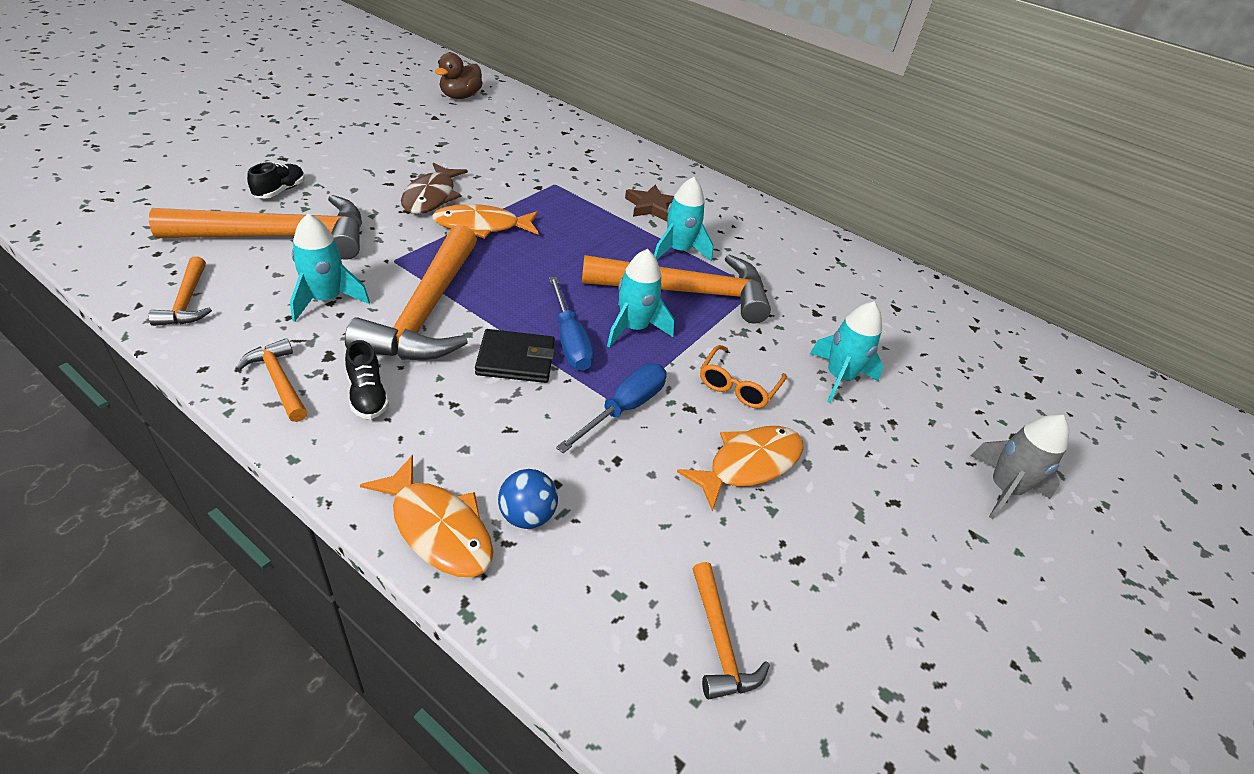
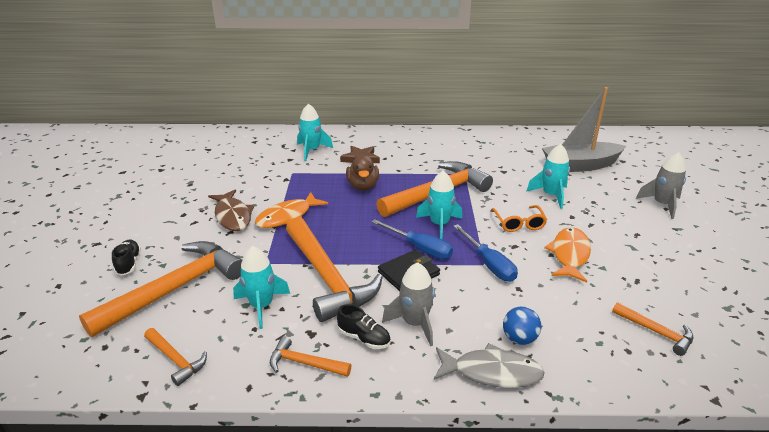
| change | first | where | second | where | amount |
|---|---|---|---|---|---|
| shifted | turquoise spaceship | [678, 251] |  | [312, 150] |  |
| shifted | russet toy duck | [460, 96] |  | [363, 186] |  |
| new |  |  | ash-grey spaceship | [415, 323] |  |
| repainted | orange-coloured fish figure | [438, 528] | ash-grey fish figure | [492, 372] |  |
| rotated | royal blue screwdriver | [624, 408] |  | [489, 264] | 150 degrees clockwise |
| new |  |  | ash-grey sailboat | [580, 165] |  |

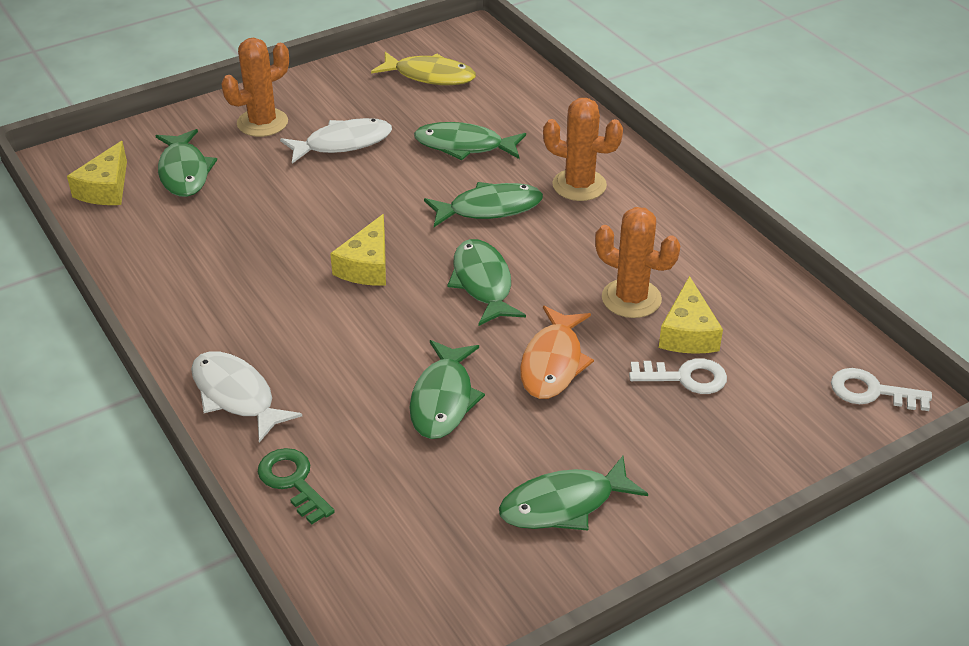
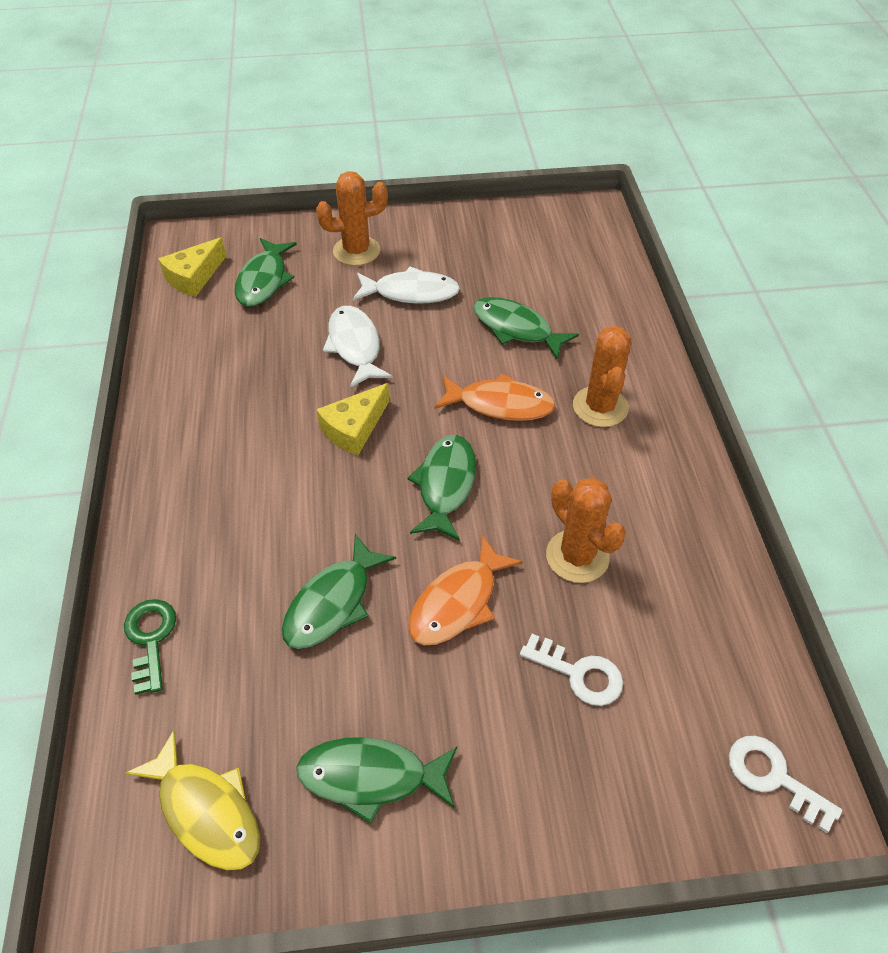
| change | first | where | second | where | amount |
|---|---|---|---|---|---|
| shifted | golden fish figure | [430, 76] |  | [206, 811] |  |
| shifted | snow-white fish figure | [236, 395] |  | [355, 346] |  |
| repainted | emerald fish figure | [489, 208] | orange-coloured fish figure | [500, 404] |  |
| rotated | orange-coloured prickly plant | [579, 185] |  | [600, 407] | 45 degrees clockwise |
| gone | golden cheese wedge | [688, 333] |  |  |  |

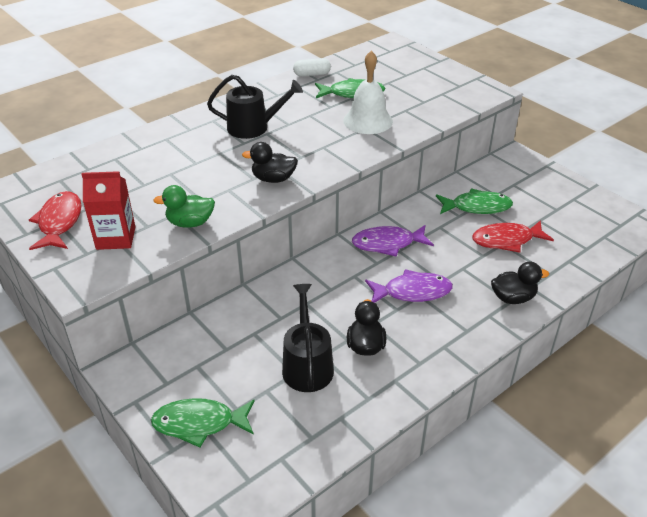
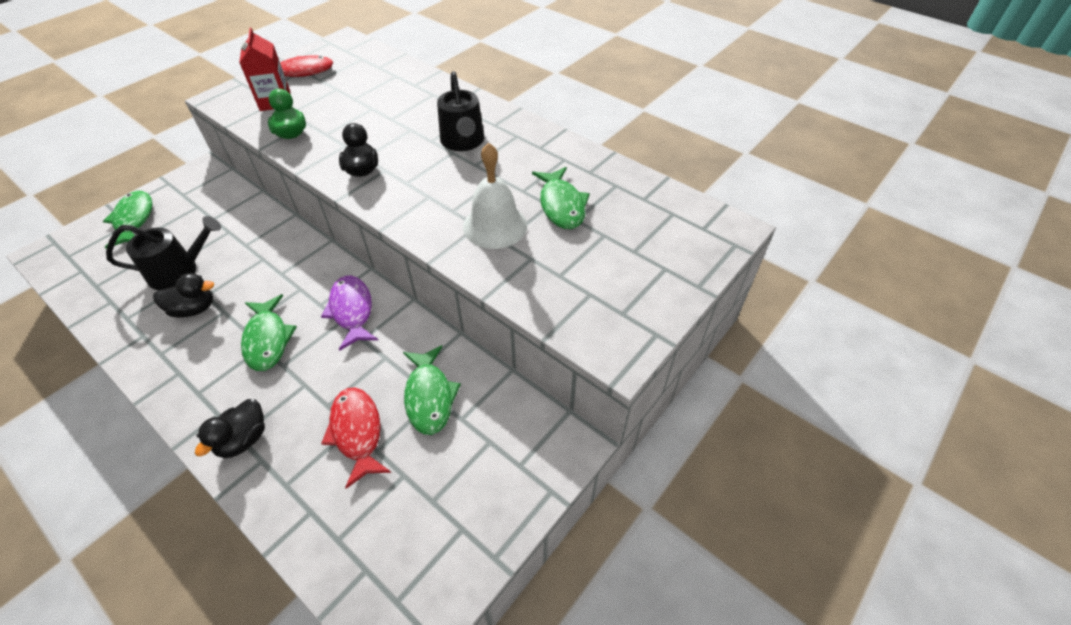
| change | first | where | second | where | amount |
|---|---|---|---|---|---|
| rotated | ebony toy duck | [513, 298] |  | [243, 439] | 45 degrees clockwise |
| repainted | purple fish figure | [412, 292] | emerald fish figure | [267, 339] |  |
| gone | snow-white pill | [312, 74] |  |  |  |

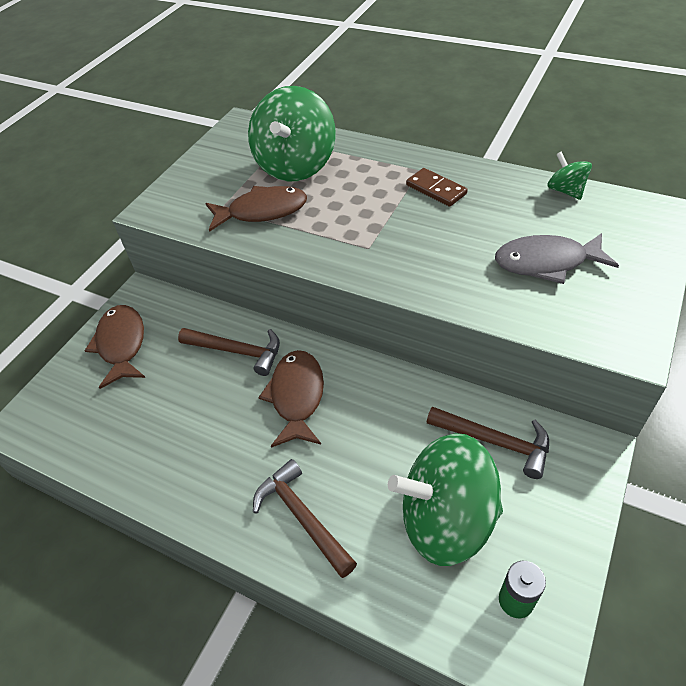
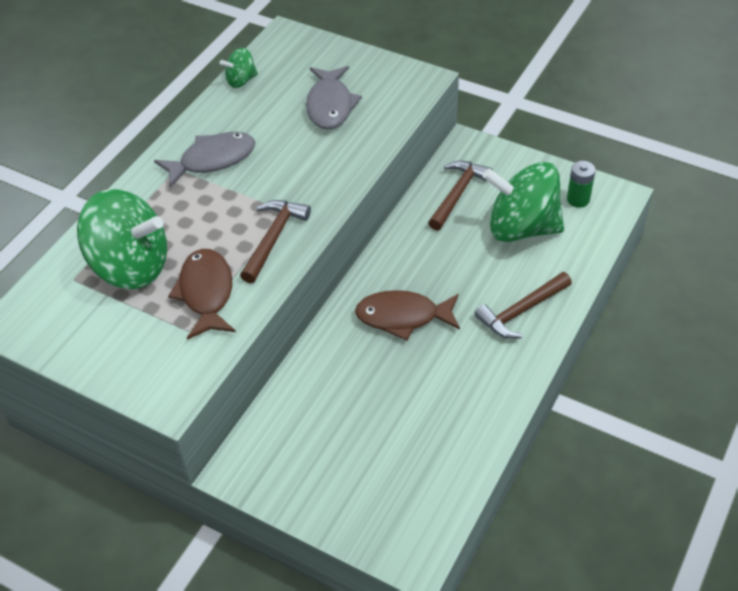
| change | first | where | second | where | amount |
|---|---|---|---|---|---|
| swapped | russet domino | [436, 189] | ash-grey fish figure | [212, 160] |  |
| shifted | russet claw hammer | [237, 351] |  | [273, 239] |  |
| rotated | emerald whirligig | [446, 519] |  | [521, 227] | 105 degrees clockwise |
| gone | russet fish figure | [122, 344] |  |  |  |

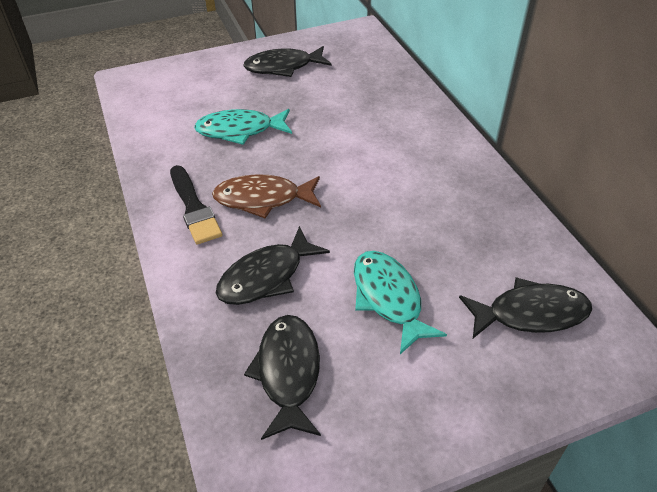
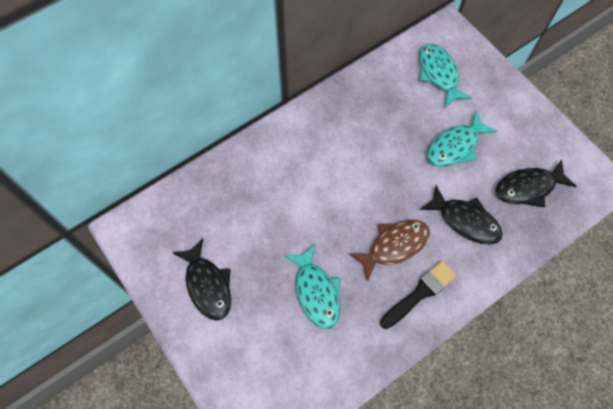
| change | first | where | second | where | amount |
|---|---|---|---|---|---|
| rotated | russet fish figure | [263, 199] |  | [394, 246] | 105 degrees counterclockwise |
| repainted | ebony fish figure | [530, 313] | turquoise fish figure | [438, 74] |  |

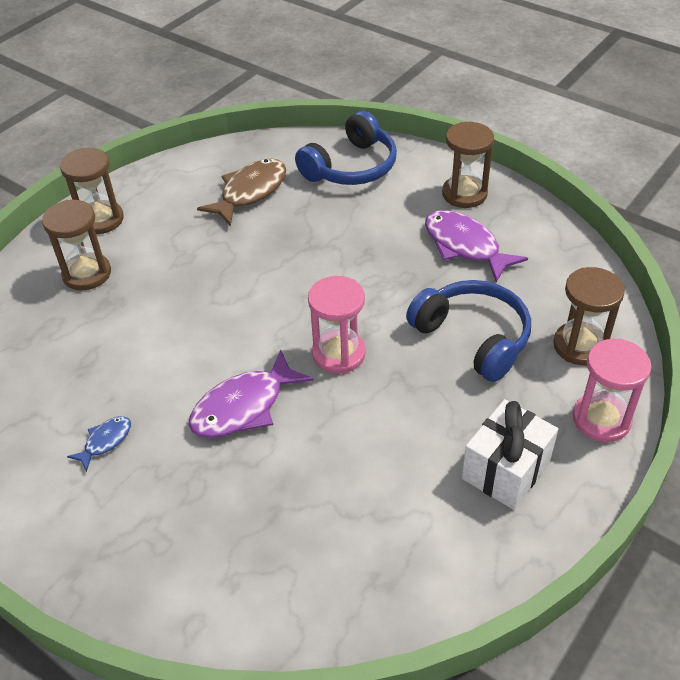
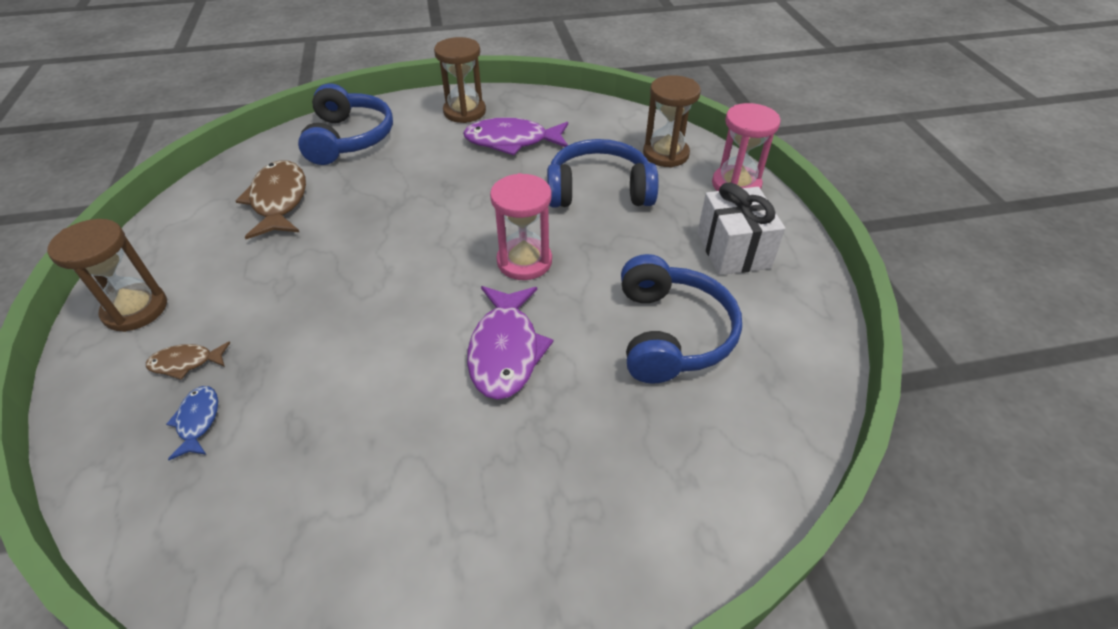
| change | first | where | second | where | amount |
|---|---|---|---|---|---|
| swapped | russet sand timer | [87, 274] | russet fish figure | [186, 363] |  |
| shifted | royal blue fish figure | [105, 441] |  | [198, 421] |  |
| new |  |  | royal blue over-ear headphones | [671, 333] |  |

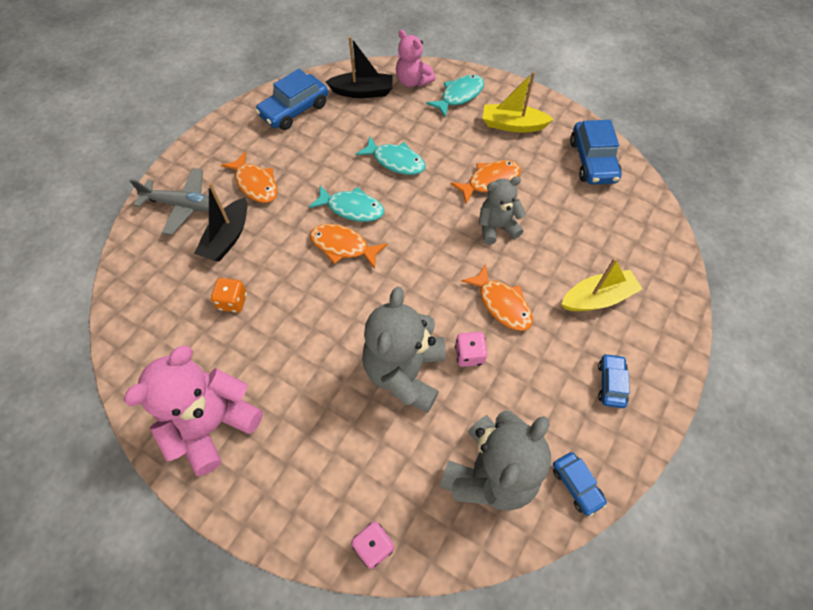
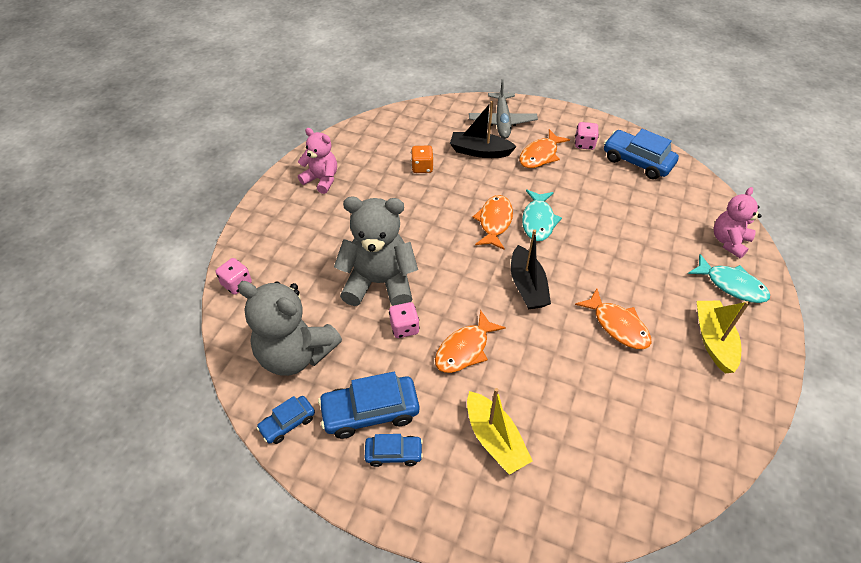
| change | first | where | second | where | amount |
|---|---|---|---|---|---|
| scaled | pink teddy bear | [213, 424] |  | [321, 180] | x0.60 |
| shifted | royal blue toy car | [592, 161] |  | [370, 412] |  |
| shifted | ebony sailboat | [362, 92] |  | [527, 286] |  |
| new |  |  | pink die | [584, 144] |  |
| gone | turquoise fish figure | [395, 161] |  |  |  |
| gone | ash-grey teddy bear | [496, 227] |  |  |  |

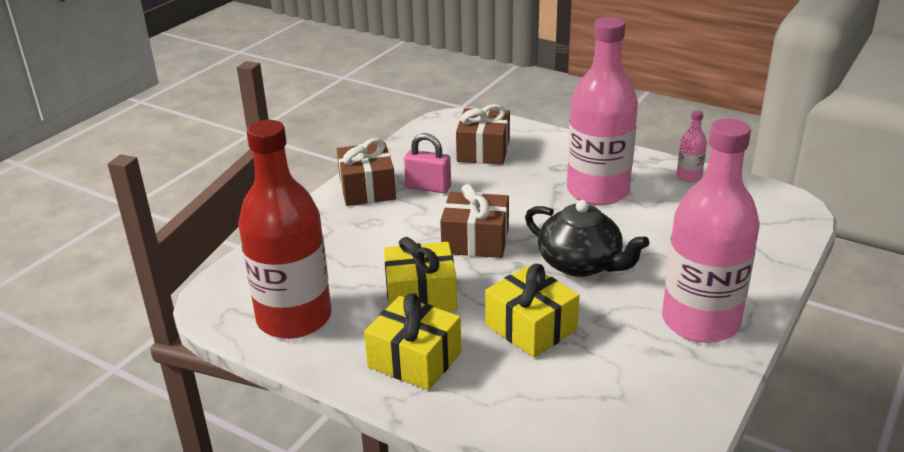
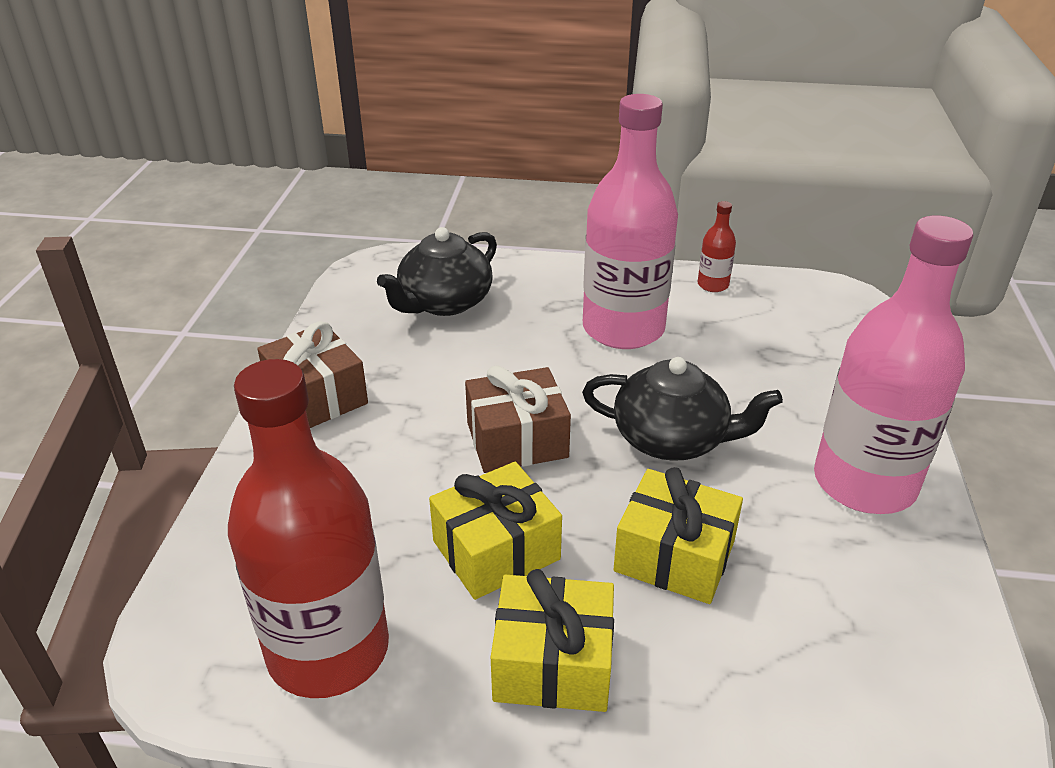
| change | first | where | second | where | amount |
|---|---|---|---|---|---|
| swapped | russet present | [483, 150] | ebony tea pot | [444, 302] |  |
| repainted | pink flask | [689, 176] | scarlet flask | [713, 285] |  |
| gone | pink padlock | [428, 187] |  |  |  |

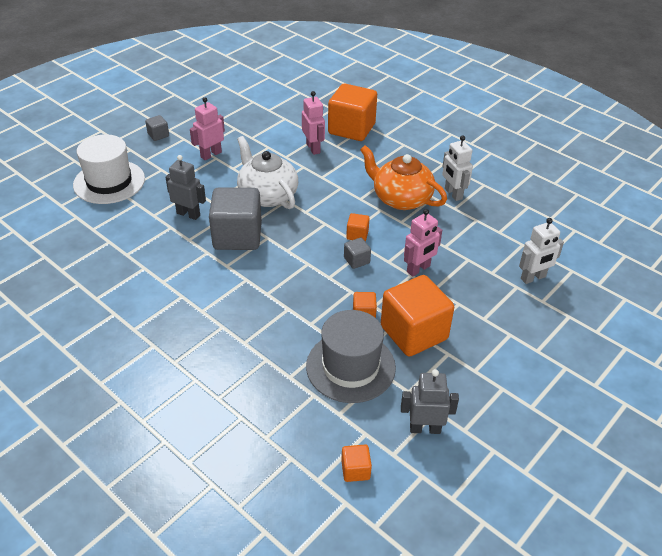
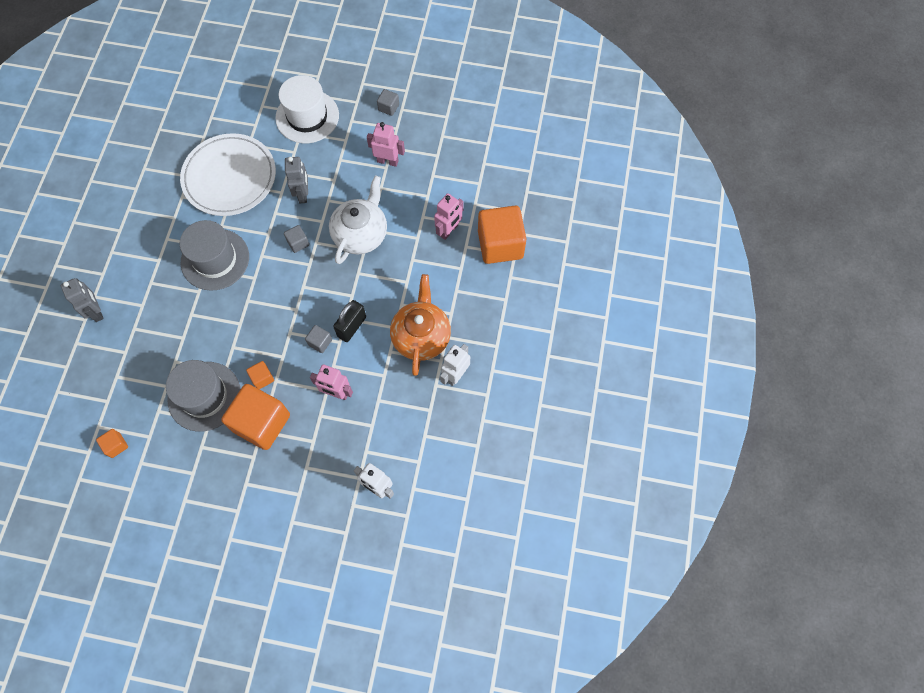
| change | first | where | second | where | amount |
|---|---|---|---|---|---|
| shifted | ash-grey robot figure | [425, 428] |  | [96, 311] |  |
| new |  |  | snow-white flat dish | [229, 177] |  |
| new |  |  | ash-grey tall hat | [215, 259] |  |
| scaled | ash-grey block | [237, 236] |  | [298, 243] | x0.44 |
| swapped | orange-coloured block | [357, 235] | ebony padlock | [352, 326] |  |

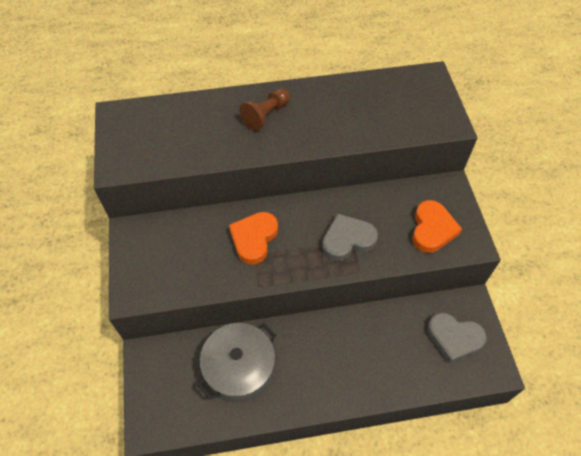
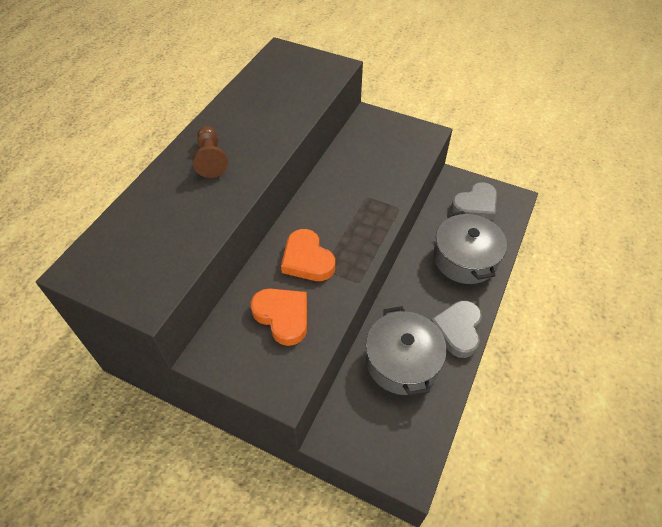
| change | first | where | second | where | amount |
|---|---|---|---|---|---|
| shifted | orange-coloured love heart | [432, 229] |  | [282, 316] |  |
| shifted | ash-grey love heart | [347, 240] |  | [458, 330] |  |
| new |  |  | ash-grey stockpot | [465, 259] |  |

